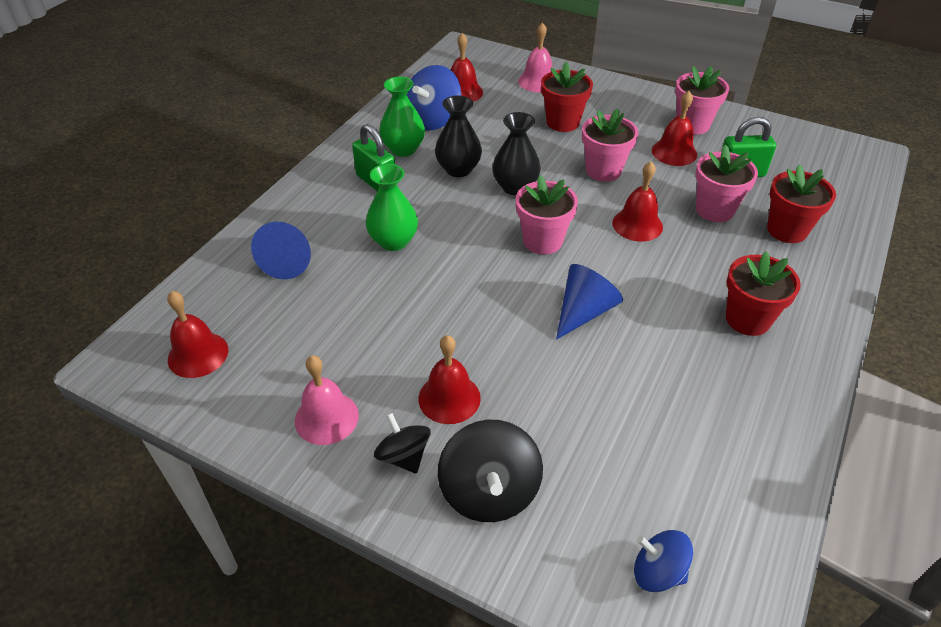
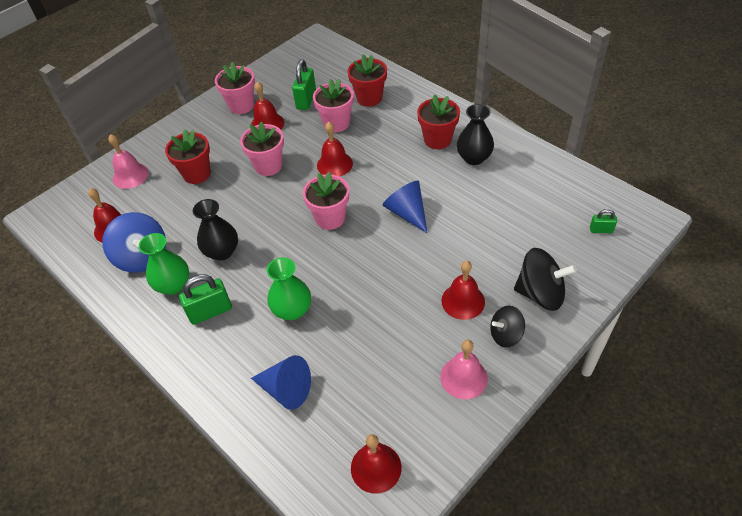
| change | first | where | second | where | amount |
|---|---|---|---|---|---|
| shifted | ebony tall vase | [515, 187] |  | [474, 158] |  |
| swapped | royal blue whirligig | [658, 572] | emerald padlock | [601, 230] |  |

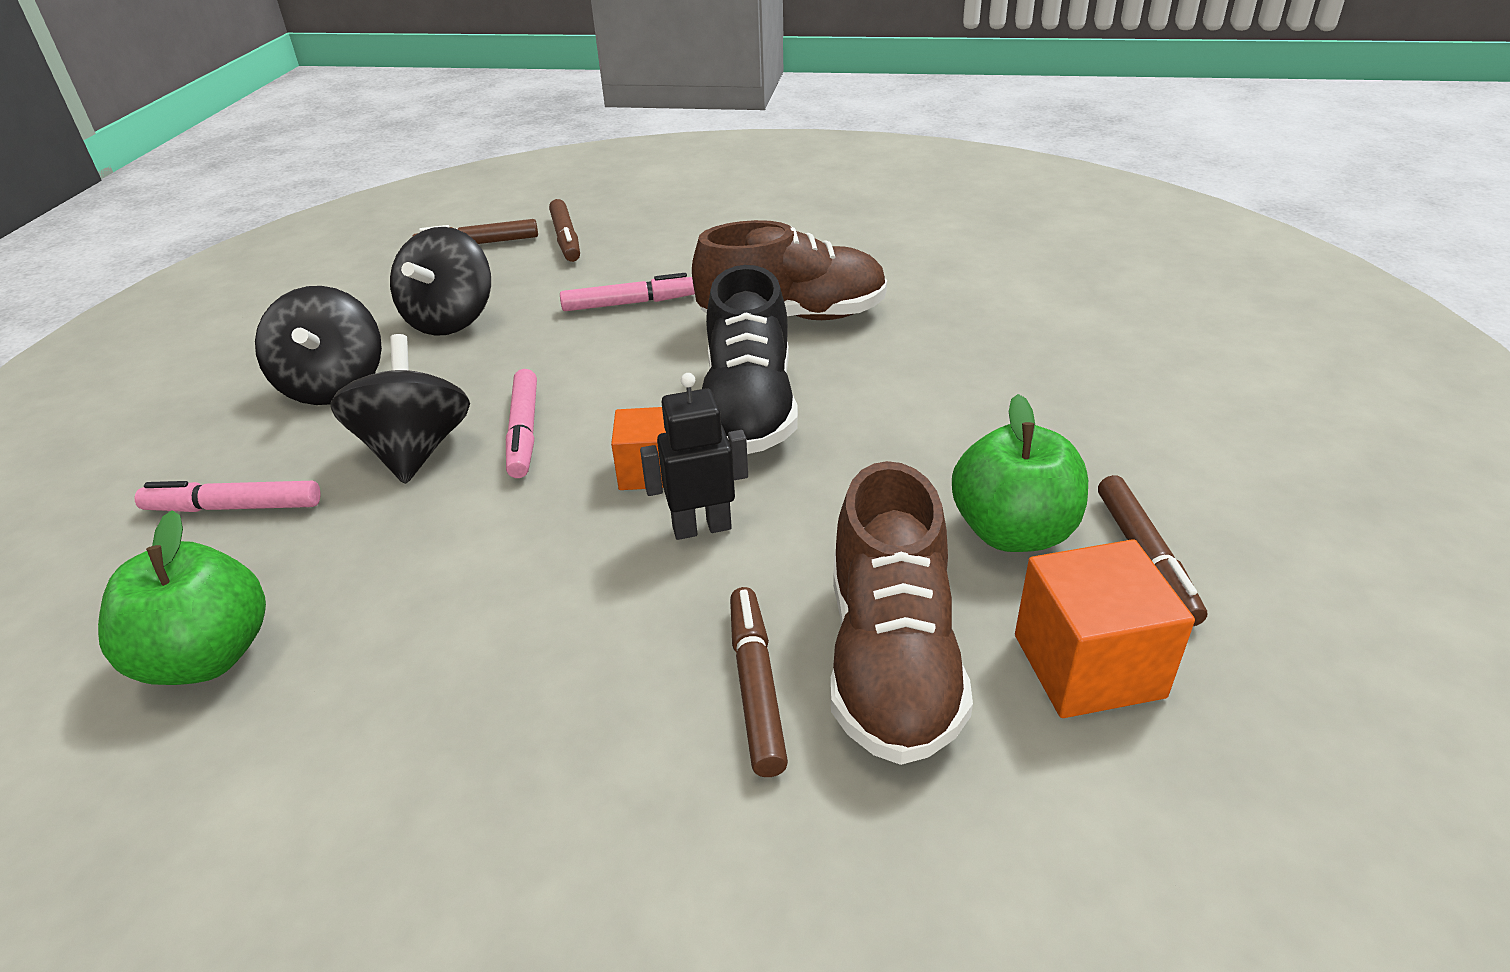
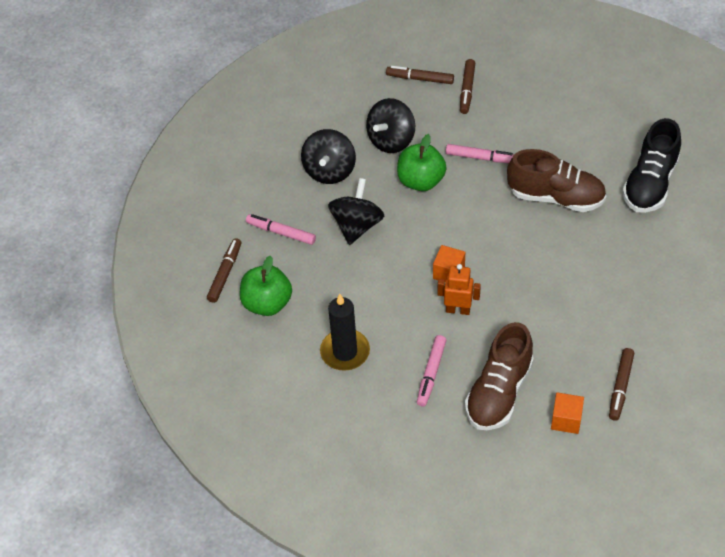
| change | first | where | second | where | amount |
|---|---|---|---|---|---|
| shifted | russet marker pen | [756, 686] |  | [225, 273] |  |
| new |  |  | ebony pillar candle | [345, 352] |  |
| shifted | emerald apple | [1013, 532] |  | [421, 181] |  |
| shifted | pink marker pen | [524, 432] |  | [431, 373] |  |
| repainted | ebony robot figure | [701, 527] | orange-coloured robot figure | [458, 310] |  |
| scaled | orange-coloured block | [1088, 666] |  | [566, 420] | x0.66 |
| shifted | ebony shoe | [749, 409] |  | [650, 184] |  |

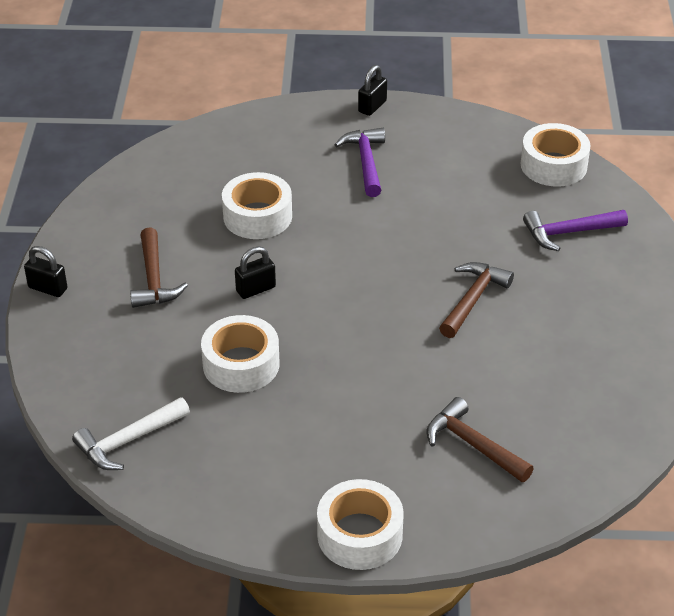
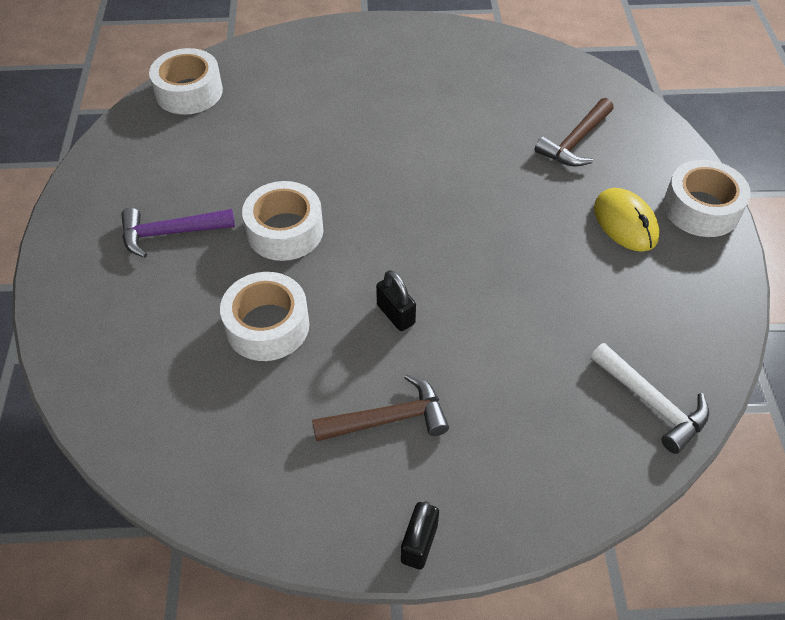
| change | first | where | second | where | amount |
|---|---|---|---|---|---|
| shifted | snow-white sticky tape | [241, 364] |  | [285, 231] |  |
| new |  |  | golden mouse | [625, 223] |  |
| gone | ebony padlock | [372, 106] |  |  |  |
| gone | russet claw hammer | [473, 299] |  |  |  |
| gone | purple claw hammer | [569, 232] |  |  |  |

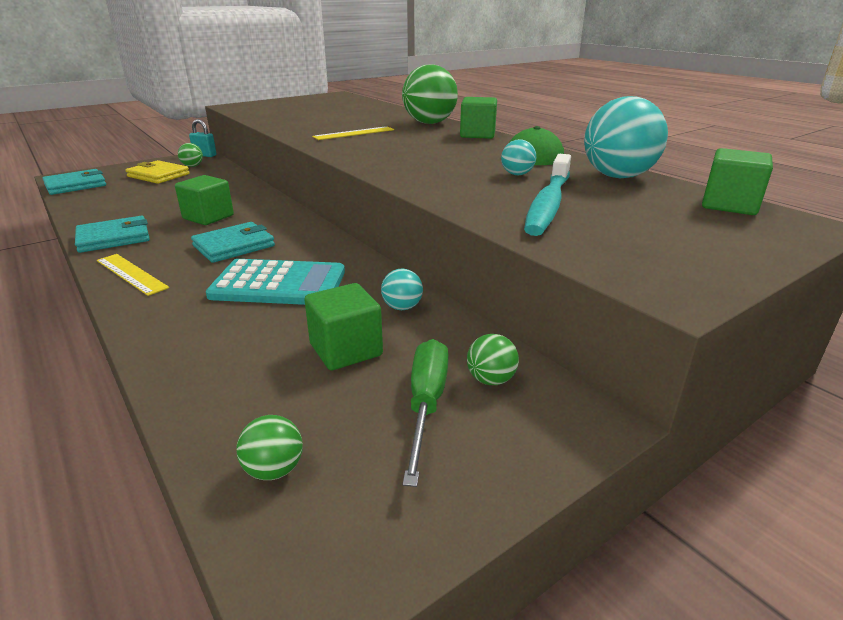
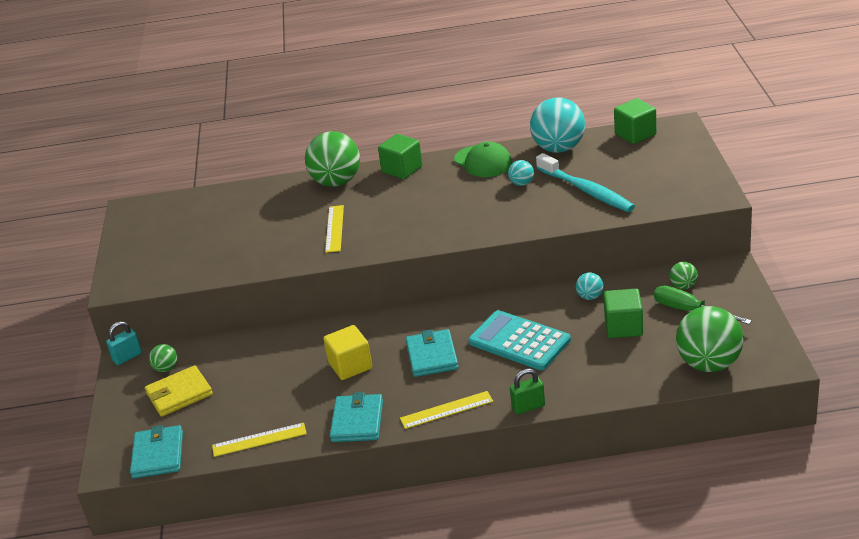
| change | first | where | second | where | amount |
|---|---|---|---|---|---|
| new |  |  | golden measuring stick | [259, 439] |  |
| repainted | emerald block | [208, 217] | golden block | [350, 366] |  |
| rotated | turquoise adding machine | [279, 284] |  | [519, 341] | 90 degrees counterclockwise |
| new |  |  | emerald padlock | [528, 407] |  |
| scaled | emerald play ball | [274, 469] |  | [709, 364] | x2.19 |

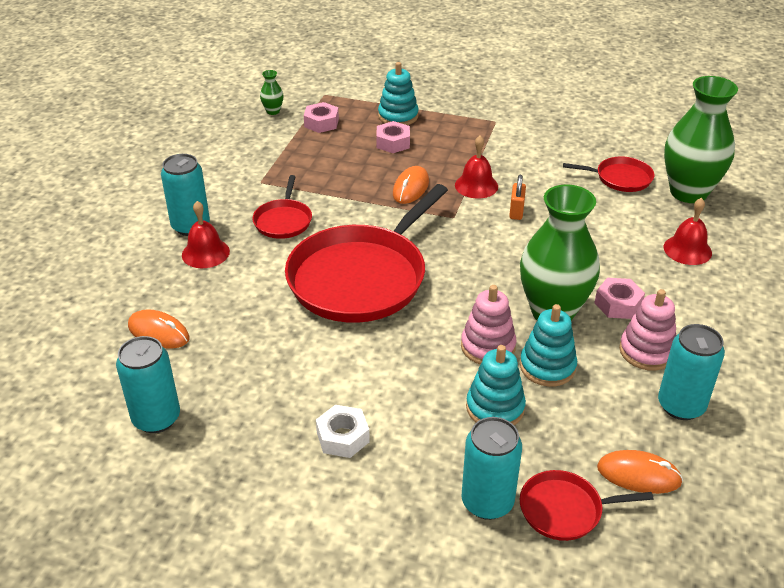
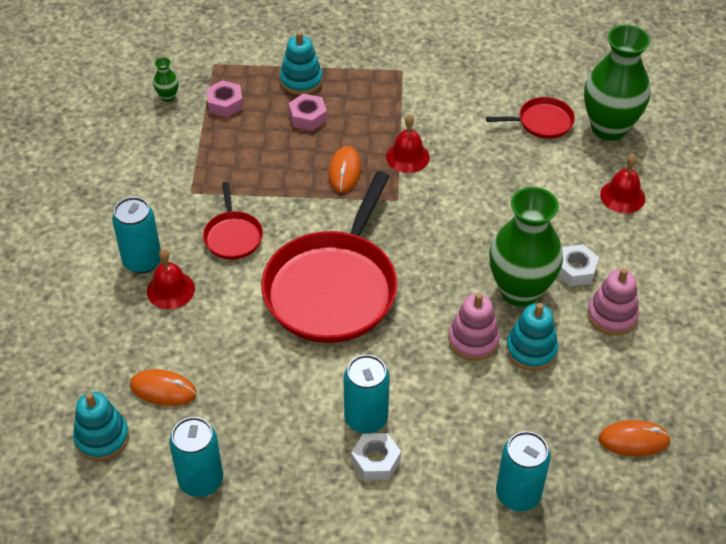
| change | first | where | second | where | amount |
|---|---|---|---|---|---|
| shifted | turquoise ring stacker | [495, 408] |  | [102, 438] |  |
| shifted | turquoise tin | [681, 406] |  | [366, 418] |  |
| repainted | pink hex nut | [618, 304] | snow-white hex nut | [575, 270] |  |
| gone | orange-coloured padlock | [516, 212] |  |  |  |
| gone | scarlet frying pan | [565, 509] |  |  |  |

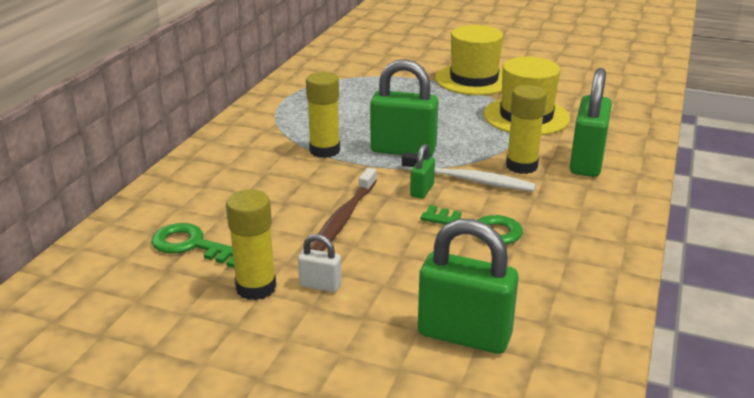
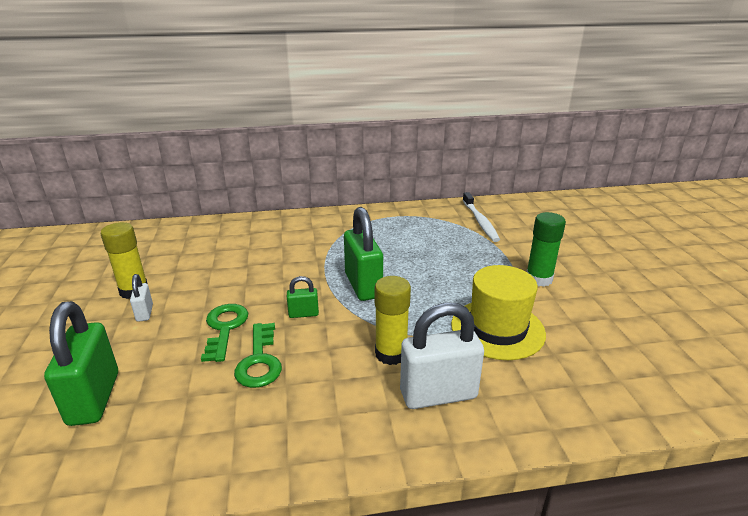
| change | first | where | second | where | amount |
|---|---|---|---|---|---|
| shifted | emerald latchkey | [192, 245] |  | [225, 328] |  |
| repainted | emerald padlock | [586, 162] | snow-white padlock | [438, 394] |  |
| shifted | snow-white tooth brush | [470, 180] |  | [480, 221] |  |
| swapped | golden tall hat | [474, 79] | emerald glue stick | [538, 279] |  |
| gone | golden glue stick | [324, 150] |  |  |  |
| gone | russet tooth brush | [343, 218] |  |  |  |

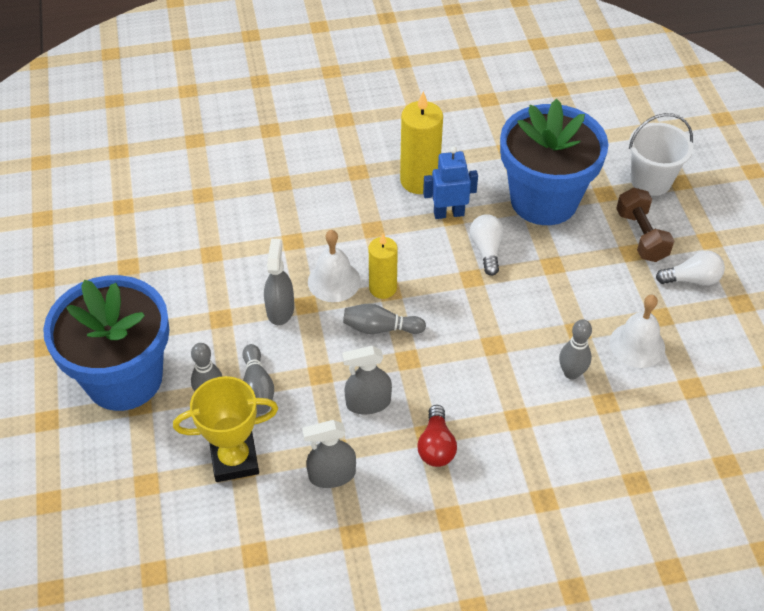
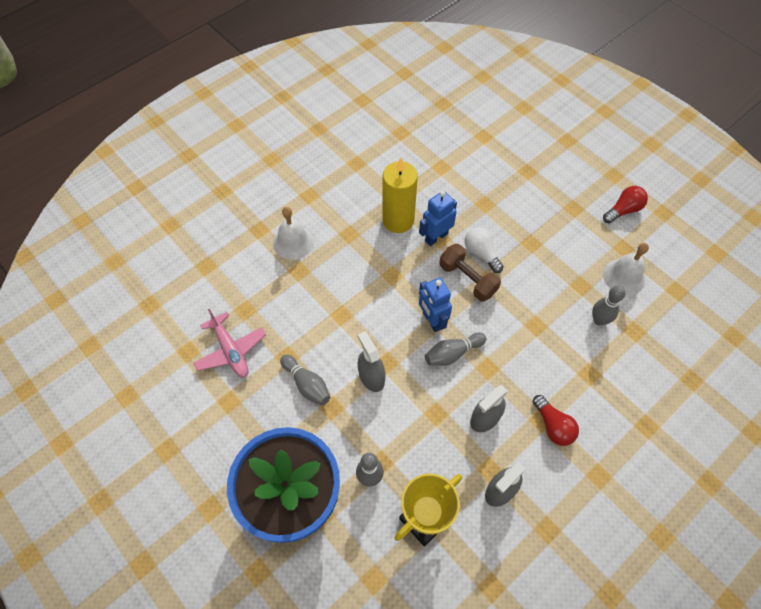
| change | first | where | second | where | amount |
|---|---|---|---|---|---|
| new |  |  | pink plane | [231, 350] |  |
| shifted | snow-white school bell | [334, 281] |  | [293, 242] |  |
| shifted | ash-grey bowling pin | [257, 388] |  | [307, 384] |  |
| swapped | golden pillar candle | [383, 288] | royal blue robot figure | [432, 320] |  |
| shifted | russet hand weight | [641, 236] |  | [467, 279] |  |
| repainted | snow-white light bulb | [691, 279] | scarlet light bulb | [623, 210] |  |
| gone | royal blue flower pot | [544, 200] |  |  |  |
| gone | snow-white bucket | [651, 181] |  |  |  |

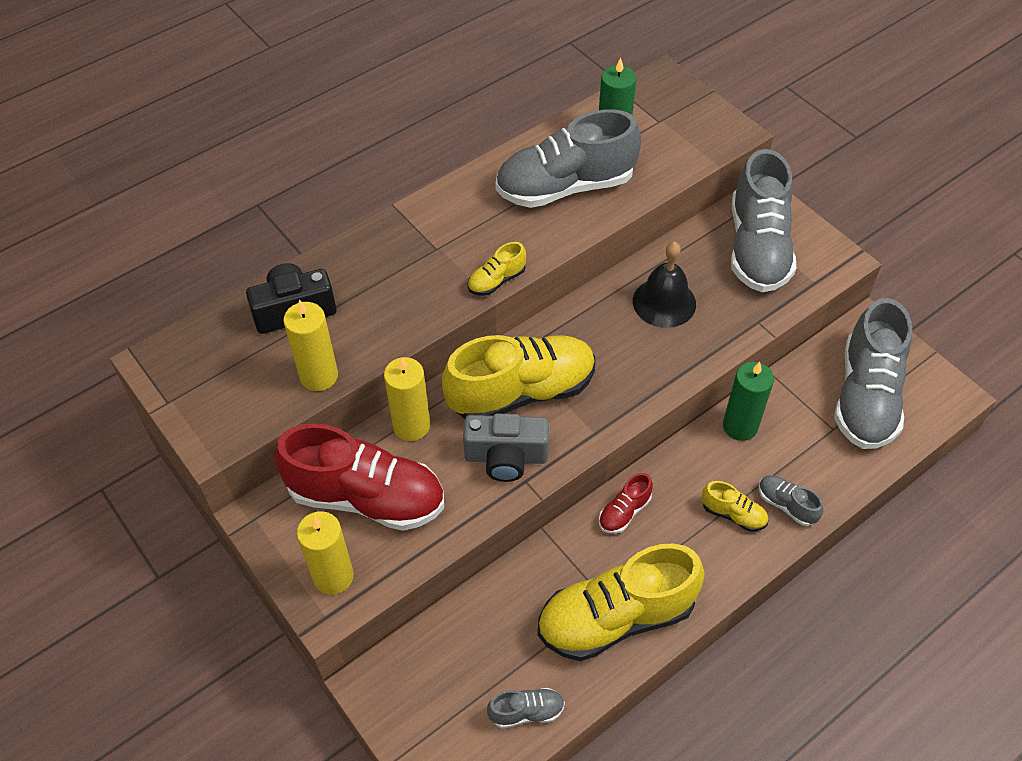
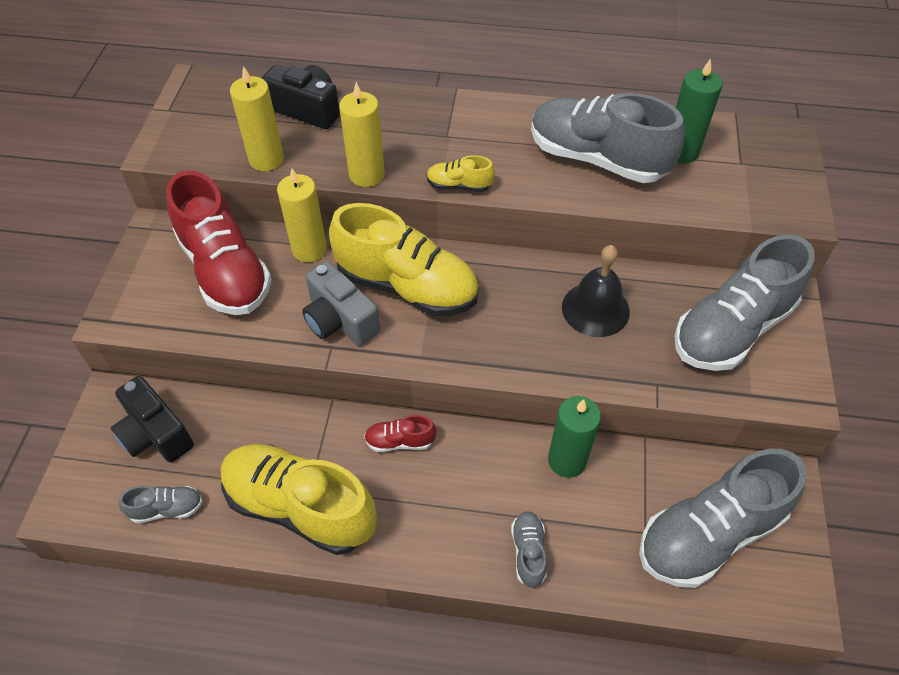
| change | first | where | second | where | amount |
|---|---|---|---|---|---|
| new |  |  | ebony camera | [155, 434] |  |
| rotated | ash-grey shoe | [526, 712] |  | [167, 509] | 45 degrees counterclockwise |
| shifted | golden pillar candle | [333, 576] |  | [366, 175] |  |
| gone | golden shoe | [733, 514] |  |  |  |

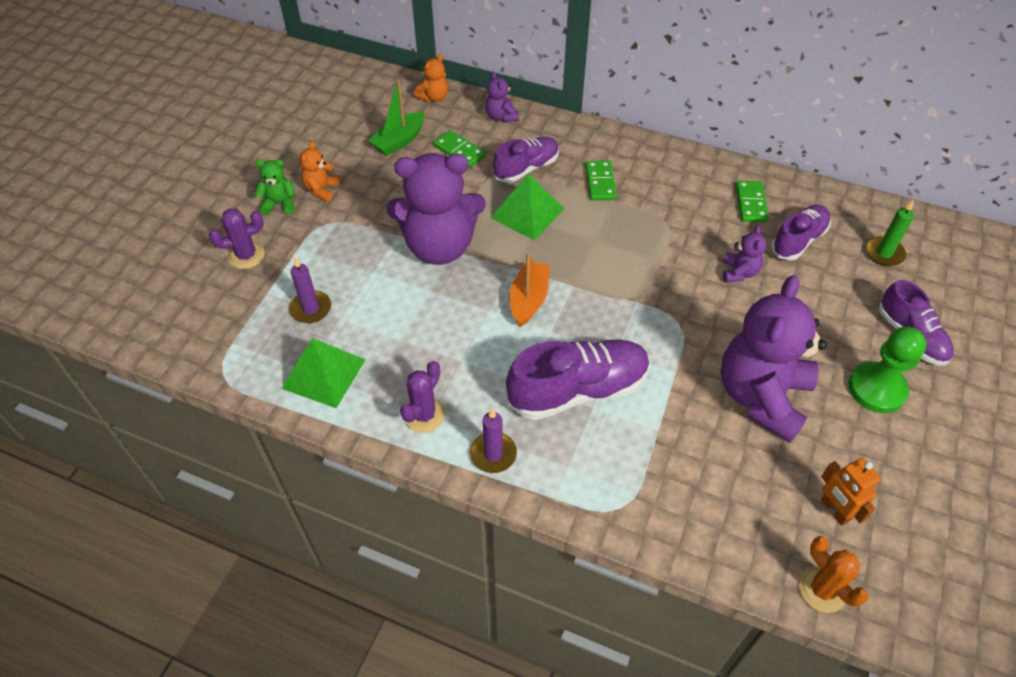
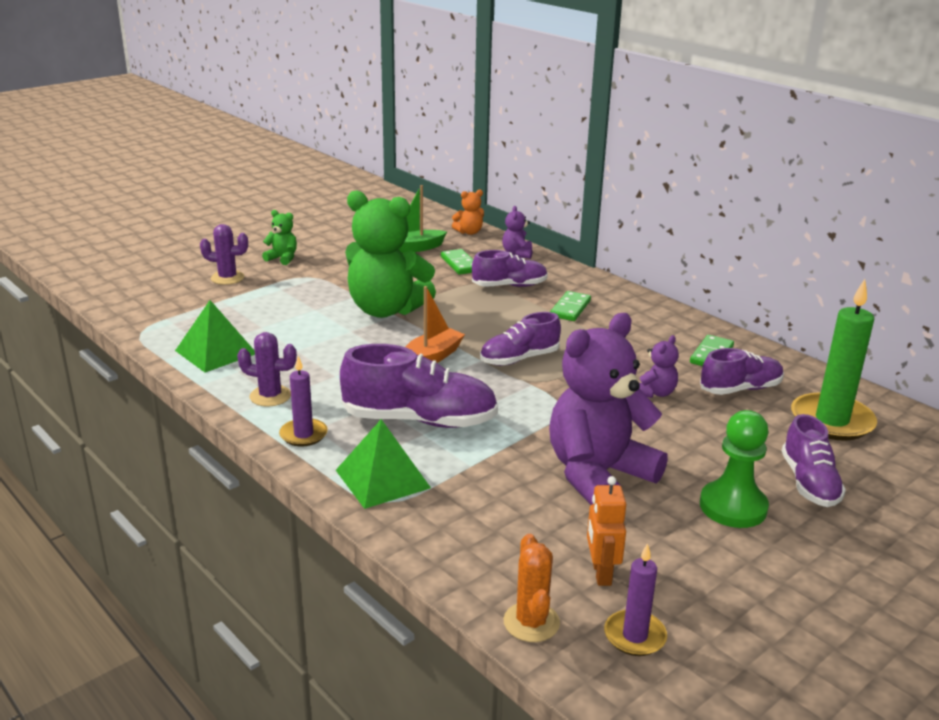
| change | first | where | second | where | amount |
|---|---|---|---|---|---|
| rotated | purple prickly plant | [424, 415] |  | [270, 396] | 45 degrees clockwise |
| shifted | emerald pyramid shape | [527, 213] |  | [382, 479] |  |
| repainted | purple teddy bear | [439, 246] | emerald teddy bear | [386, 310] |  |
| new |  |  | purple shoe | [519, 359] |  |
| shifted | purple pillar candle | [311, 309] |  | [634, 636] |  |
| scaled | emerald pillar candle | [884, 253] |  | [831, 421] | x1.79 |
| gone | orange-coloured teddy bear | [322, 189] |  |  |  |

